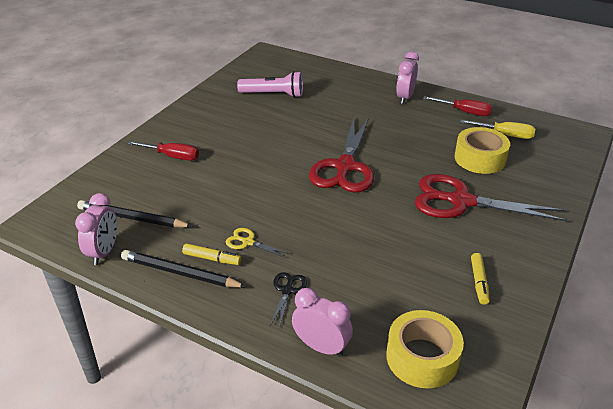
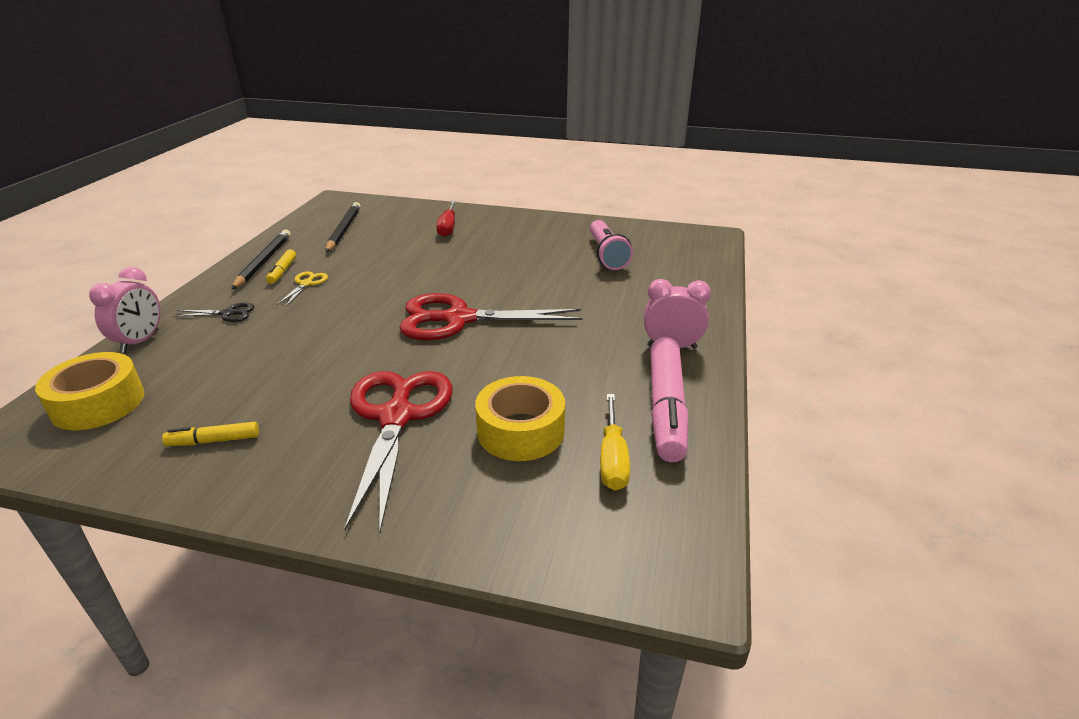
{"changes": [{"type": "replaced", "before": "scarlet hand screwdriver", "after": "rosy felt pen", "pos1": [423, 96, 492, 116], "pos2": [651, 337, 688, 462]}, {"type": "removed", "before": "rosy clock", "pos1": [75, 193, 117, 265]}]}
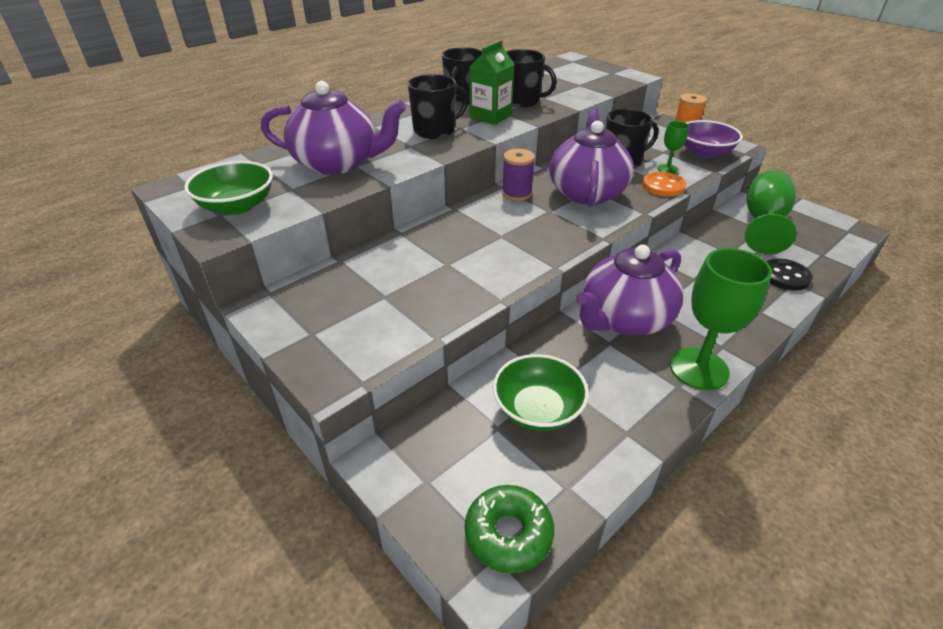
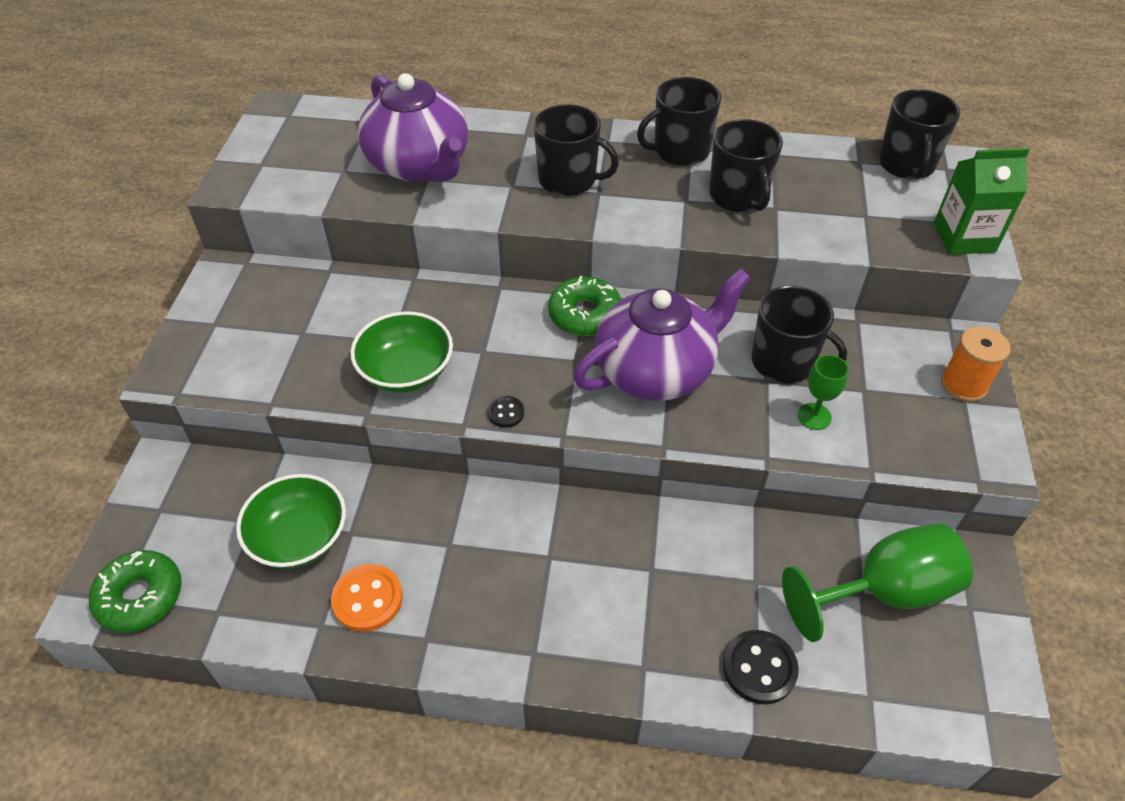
{"changes": [{"type": "moved", "before": "bright orange button", "pos1": [642, 172, 686, 197], "pos2": [331, 564, 403, 632]}, {"type": "moved", "before": "leaf-green serving bowl", "pos1": [184, 161, 273, 215], "pos2": [350, 312, 453, 393]}, {"type": "added", "after": "black button", "pos2": [488, 396, 524, 428]}, {"type": "replaced", "before": "purple bobbin", "after": "leaf-green doughnut", "pos1": [502, 149, 535, 201], "pos2": [548, 276, 622, 336]}, {"type": "added", "after": "black mug", "pos2": [879, 89, 960, 179]}, {"type": "moved", "before": "leaf-green carton", "pos1": [469, 40, 515, 125], "pos2": [934, 148, 1030, 255]}, {"type": "removed", "before": "purple china teapot", "pos1": [576, 245, 684, 336]}, {"type": "removed", "before": "leaf-green chalice", "pos1": [670, 248, 772, 390]}, {"type": "removed", "before": "purple serving bowl", "pos1": [684, 120, 743, 158]}]}
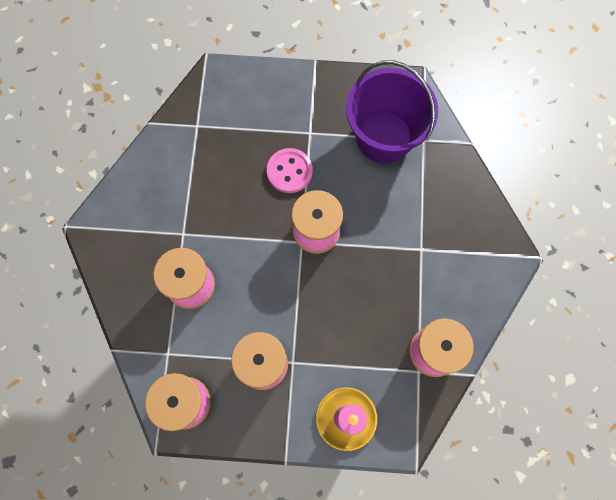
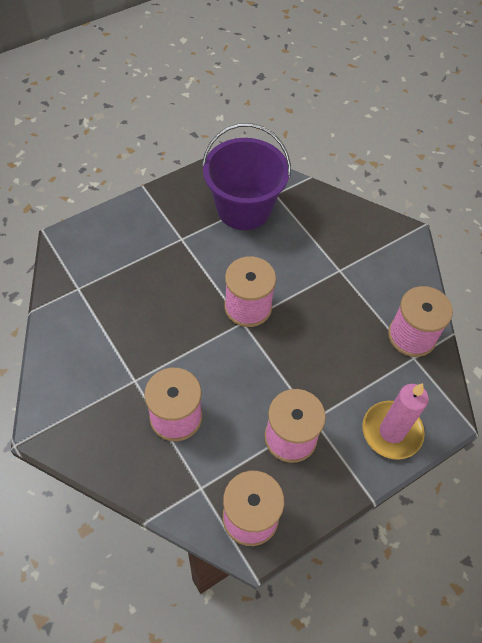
{"changes": [{"type": "removed", "before": "rosy button", "pos1": [267, 148, 313, 193]}]}
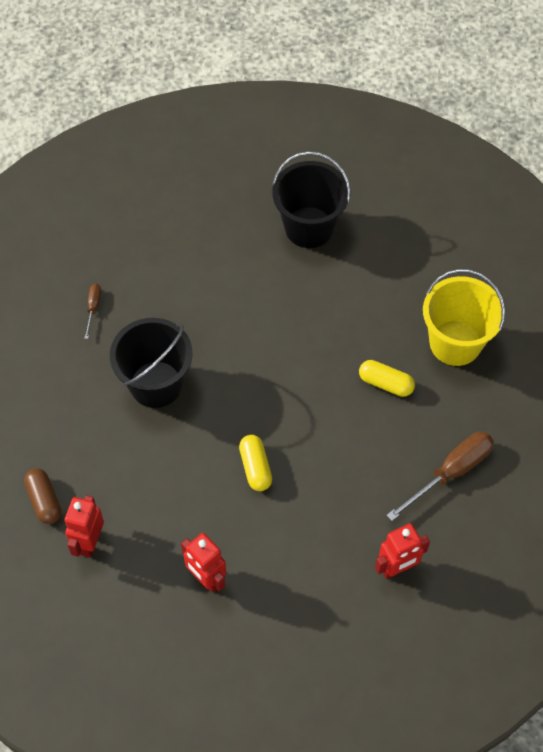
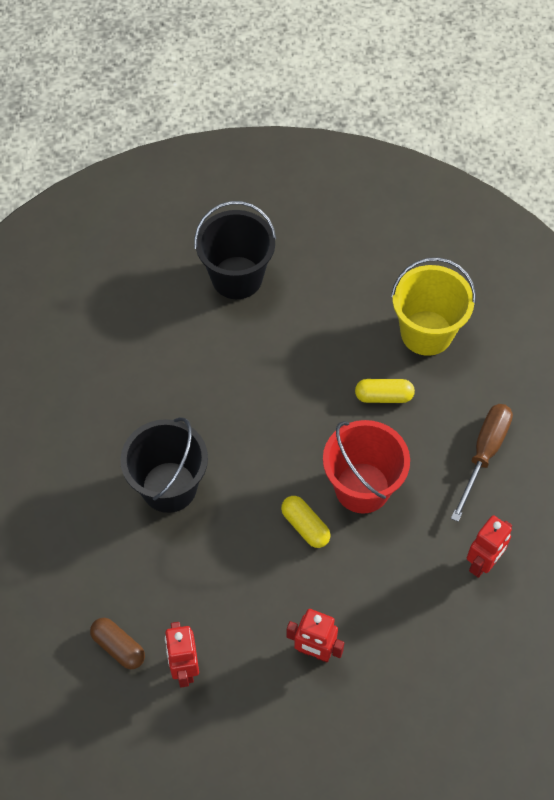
{"changes": [{"type": "added", "after": "scarlet pail", "pos2": [323, 420, 410, 514]}, {"type": "removed", "before": "dark brown hand screwdriver", "pos1": [84, 284, 101, 339]}]}
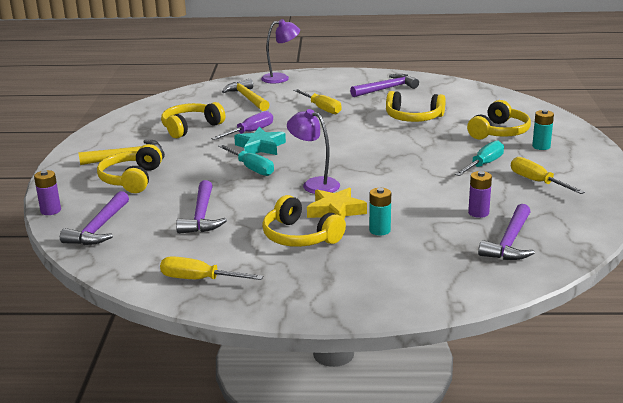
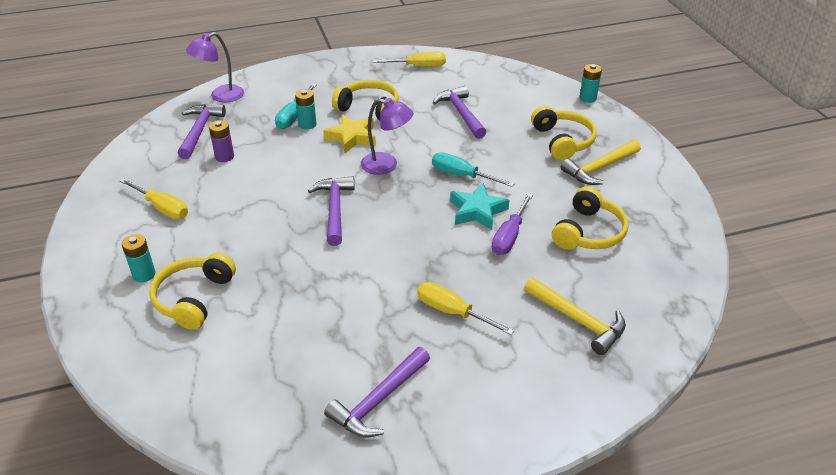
{"changes": [{"type": "moved", "before": "purple lamp", "pos1": [261, 19, 300, 84], "pos2": [186, 32, 244, 103]}, {"type": "moved", "before": "teal hand screwdriver", "pos1": [455, 140, 504, 176], "pos2": [275, 84, 317, 129]}, {"type": "moved", "before": "purple carpenter's hammer", "pos1": [60, 191, 129, 245], "pos2": [308, 176, 355, 246]}, {"type": "recoloured", "before": "purple battery", "after": "teal battery", "pos1": [34, 170, 61, 215], "pos2": [580, 64, 602, 103]}, {"type": "removed", "before": "yellow headset", "pos1": [386, 91, 446, 122]}]}
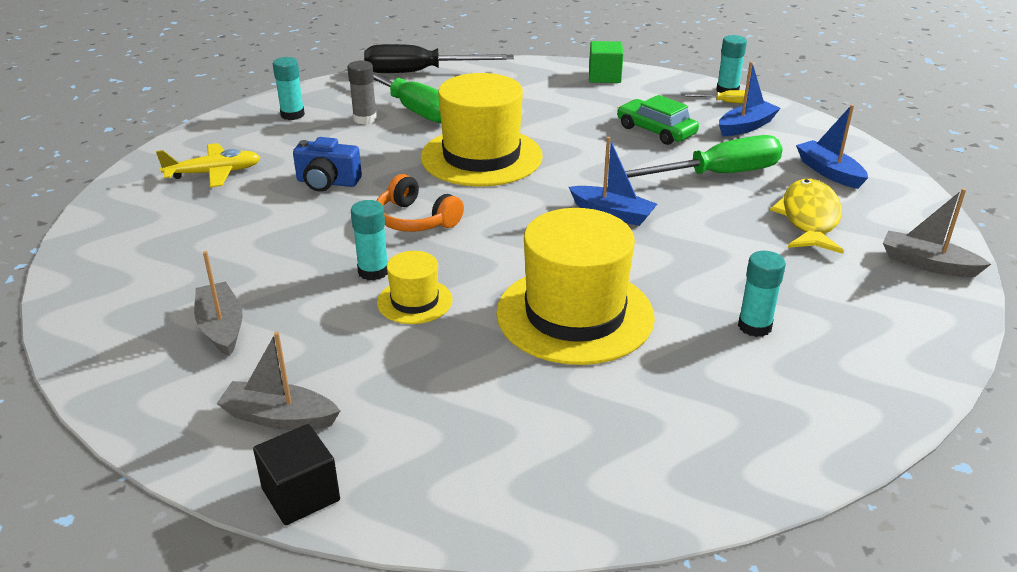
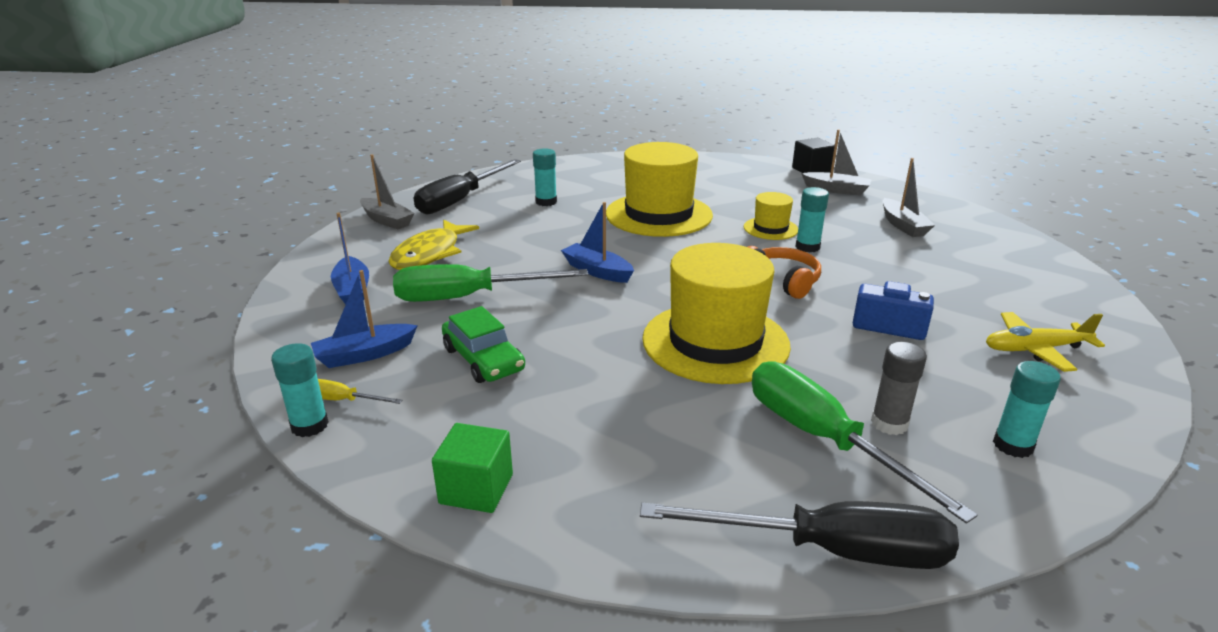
{"changes": [{"type": "added", "after": "black hand screwdriver", "pos2": [414, 159, 521, 215]}]}
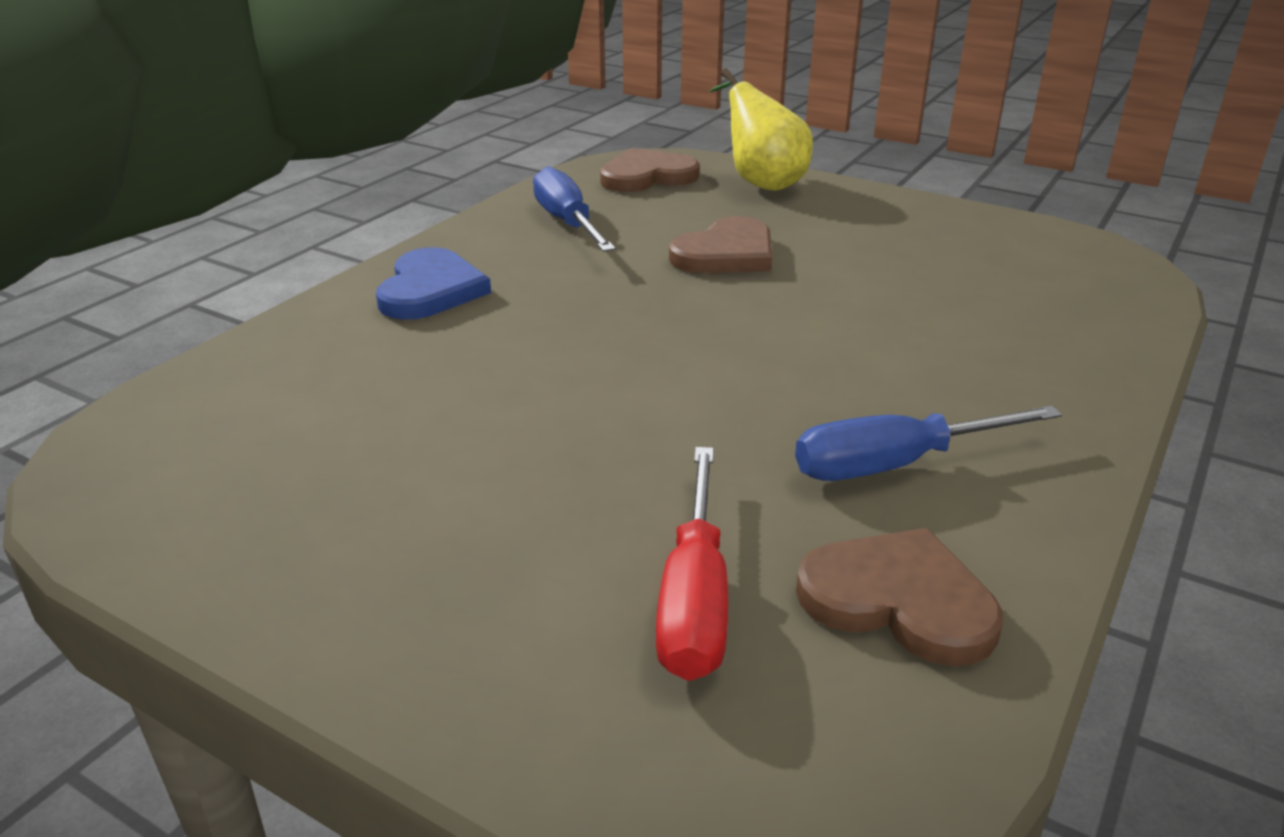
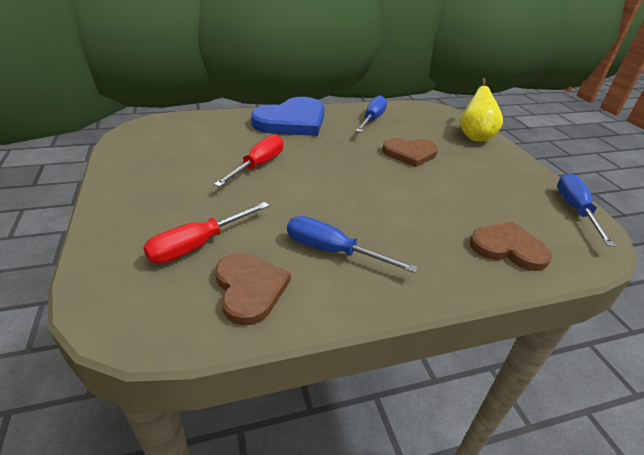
{"changes": [{"type": "added", "after": "scarlet hand screwdriver", "pos2": [214, 134, 283, 187]}, {"type": "resized", "before": "blue heart", "pos1": [376, 247, 491, 320], "pos2": [251, 97, 325, 136], "scale": 1.62}, {"type": "moved", "before": "dark brown heart", "pos1": [600, 148, 700, 192], "pos2": [469, 221, 552, 271]}, {"type": "added", "after": "blue hand screwdriver", "pos2": [557, 173, 616, 247]}]}
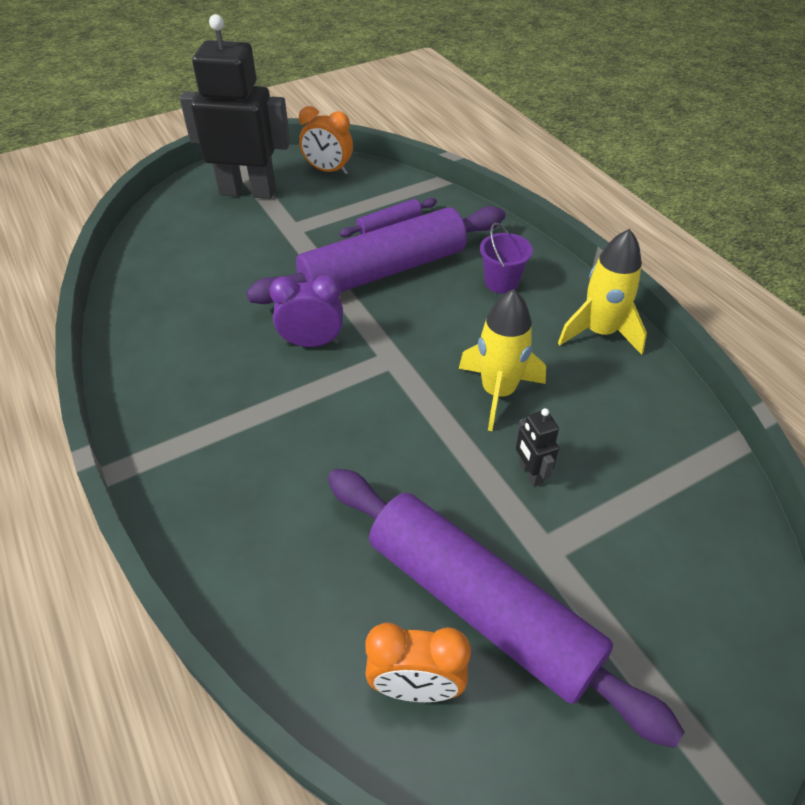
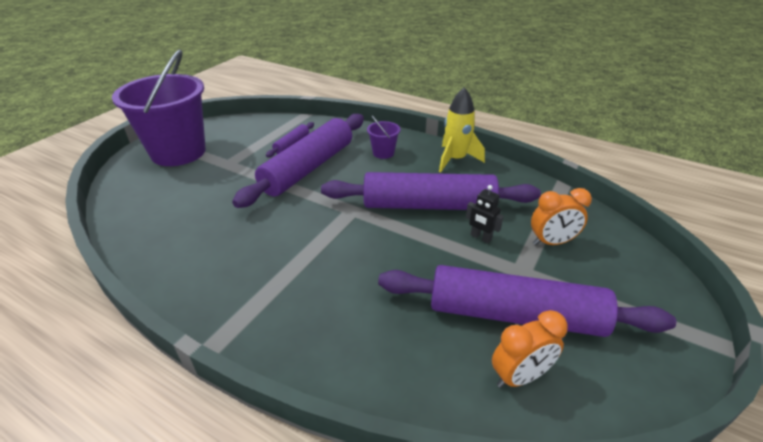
{"changes": [{"type": "replaced", "before": "black robot", "after": "purple pail", "pos1": [180, 14, 290, 199], "pos2": [112, 50, 206, 166]}, {"type": "replaced", "before": "yellow spaceship", "after": "purple rolling pin", "pos1": [459, 289, 546, 431], "pos2": [321, 172, 541, 210]}, {"type": "moved", "before": "bright orange clock", "pos1": [299, 106, 353, 175], "pos2": [531, 188, 592, 245]}, {"type": "removed", "before": "purple clock", "pos1": [270, 275, 343, 347]}]}
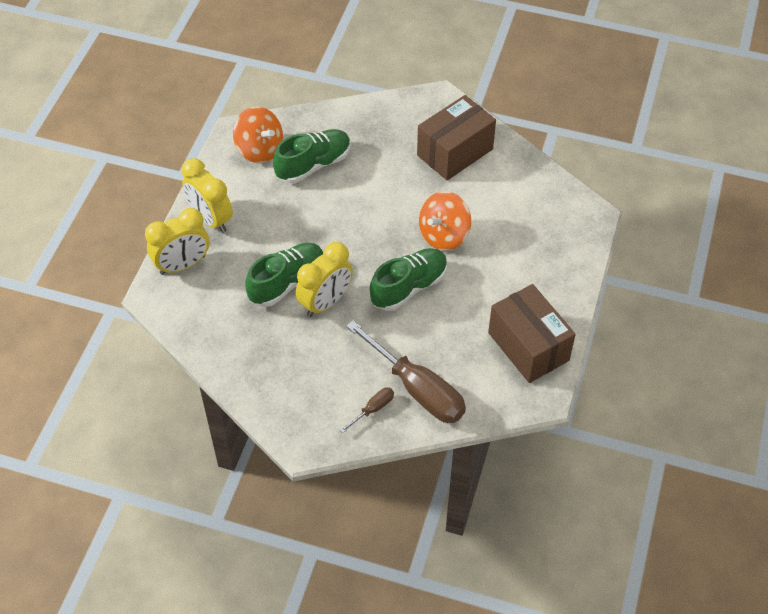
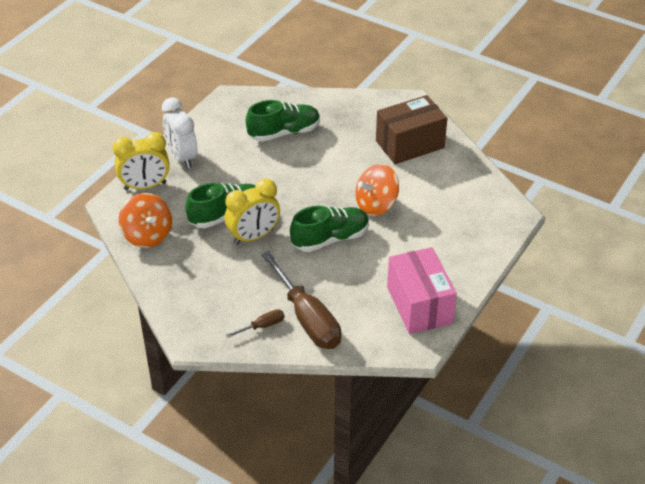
{"changes": [{"type": "moved", "before": "bright orange whirligig", "pos1": [233, 107, 283, 163], "pos2": [119, 193, 172, 248]}, {"type": "recoloured", "before": "yellow clock", "after": "snow-white clock", "pos1": [181, 158, 233, 233], "pos2": [162, 97, 197, 168]}, {"type": "recoloured", "before": "dark brown package", "after": "rosy package", "pos1": [488, 284, 576, 383], "pos2": [387, 247, 457, 334]}]}
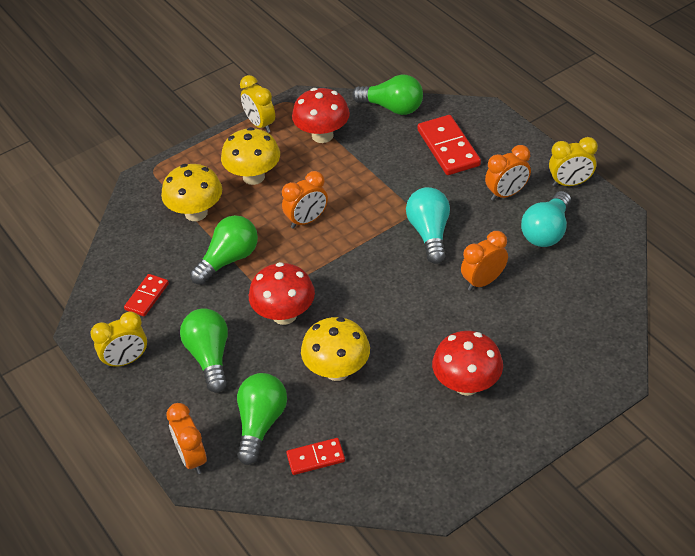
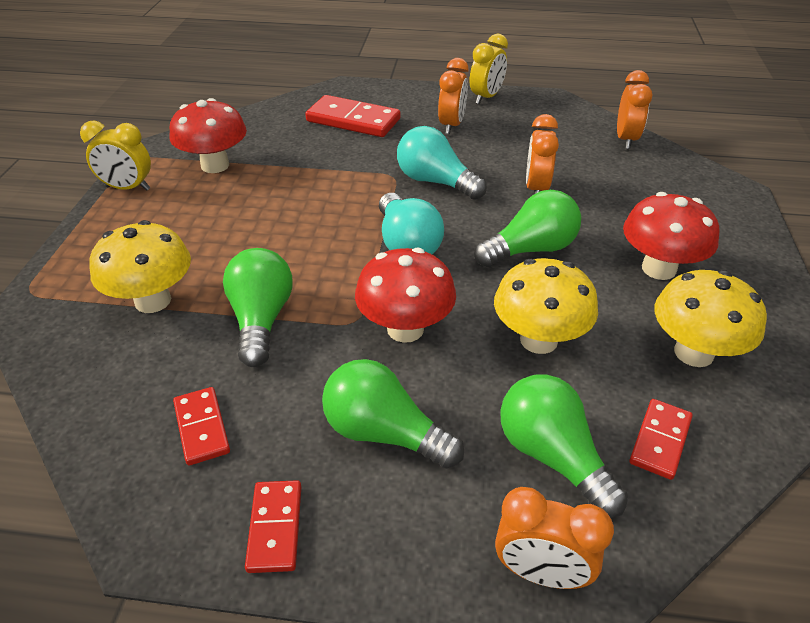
{"changes": [{"type": "replaced", "before": "yellow clock", "after": "scarlet domino", "pos1": [90, 311, 147, 369], "pos2": [245, 480, 301, 573]}, {"type": "moved", "before": "teal bulb", "pos1": [521, 191, 571, 247], "pos2": [379, 193, 444, 254]}, {"type": "moved", "before": "leaf-green bulb", "pos1": [352, 75, 423, 115], "pos2": [474, 190, 581, 267]}, {"type": "moved", "before": "bright orange clock", "pos1": [282, 171, 328, 229], "pos2": [617, 70, 652, 149]}, {"type": "moved", "before": "yellow mushroom", "pos1": [221, 127, 280, 185], "pos2": [654, 270, 767, 367]}]}
